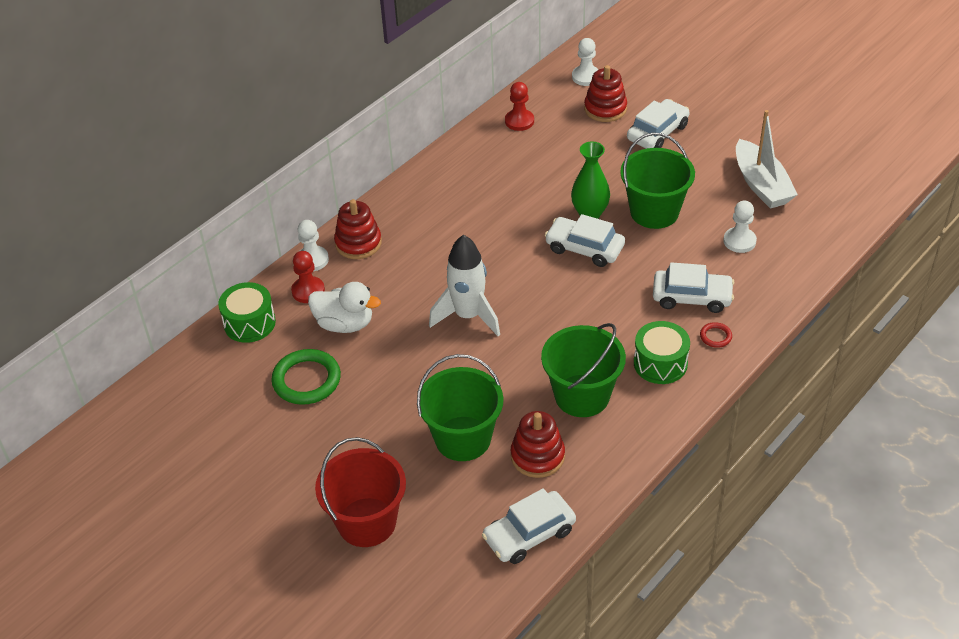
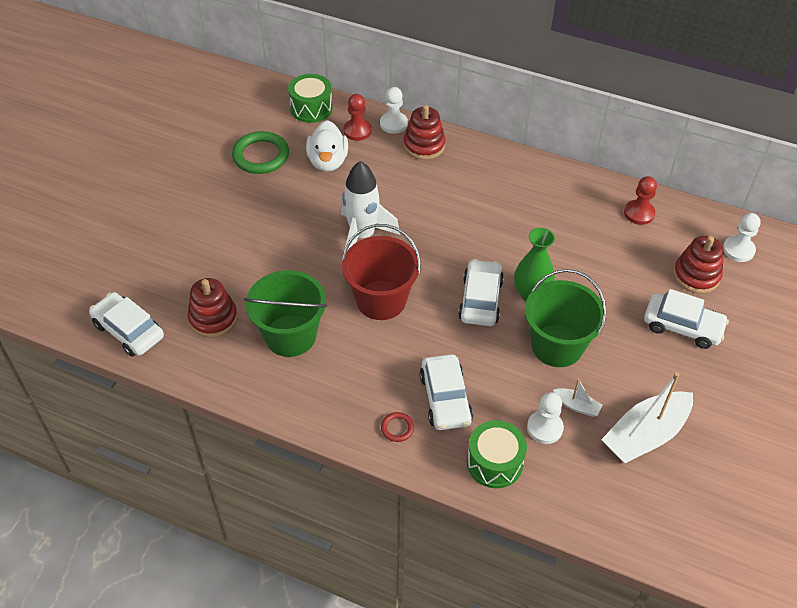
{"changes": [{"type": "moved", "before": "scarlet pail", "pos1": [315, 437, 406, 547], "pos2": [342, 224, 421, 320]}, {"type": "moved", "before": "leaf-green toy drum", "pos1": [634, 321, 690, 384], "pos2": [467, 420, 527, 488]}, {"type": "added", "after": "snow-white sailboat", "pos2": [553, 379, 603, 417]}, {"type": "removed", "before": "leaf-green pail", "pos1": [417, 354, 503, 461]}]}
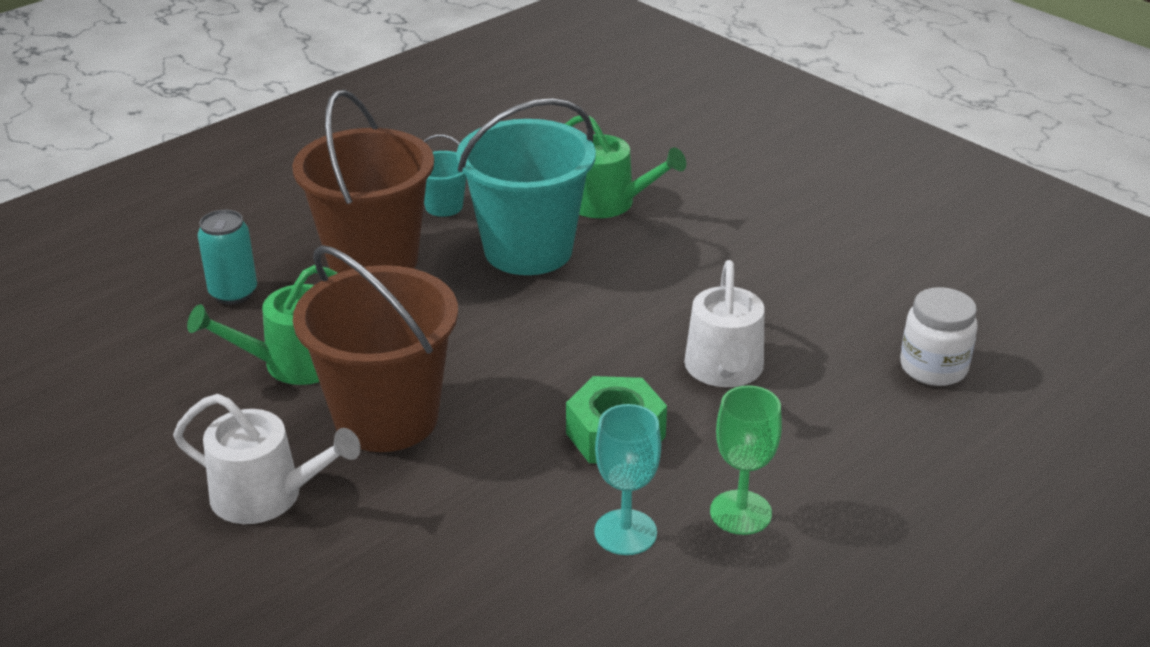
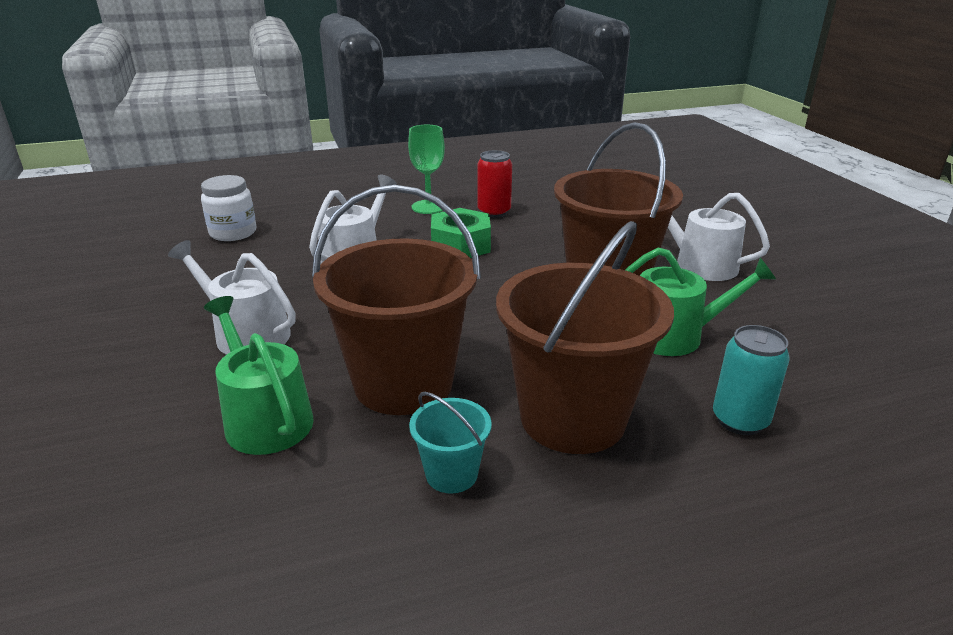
{"changes": [{"type": "added", "after": "snow-white watering can", "pos2": [168, 240, 296, 355]}, {"type": "recoloured", "before": "teal pail", "after": "dark brown pail", "pos1": [456, 98, 596, 275], "pos2": [312, 185, 481, 415]}, {"type": "replaced", "before": "teal chalice", "after": "scarlet soda can", "pos1": [594, 404, 661, 555], "pos2": [478, 150, 512, 218]}]}
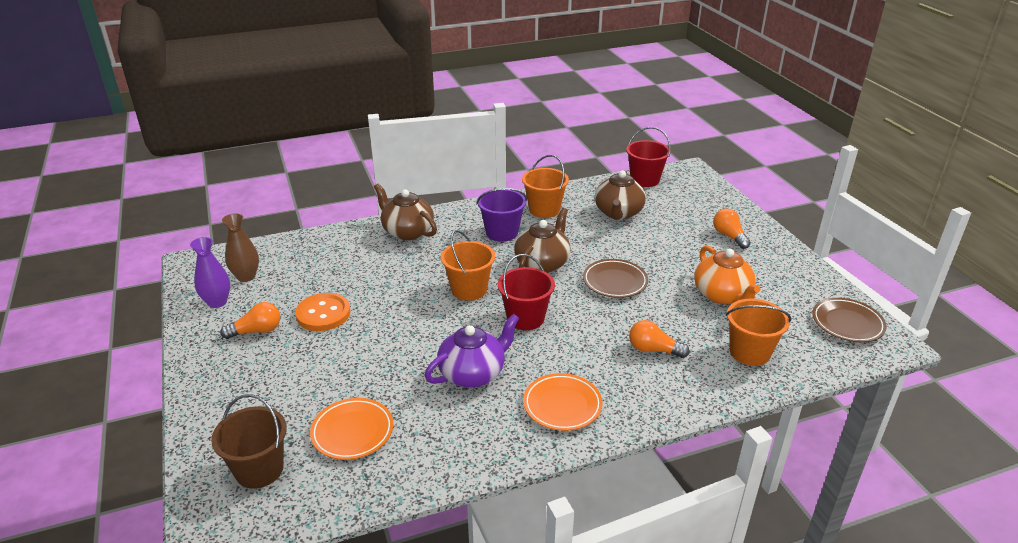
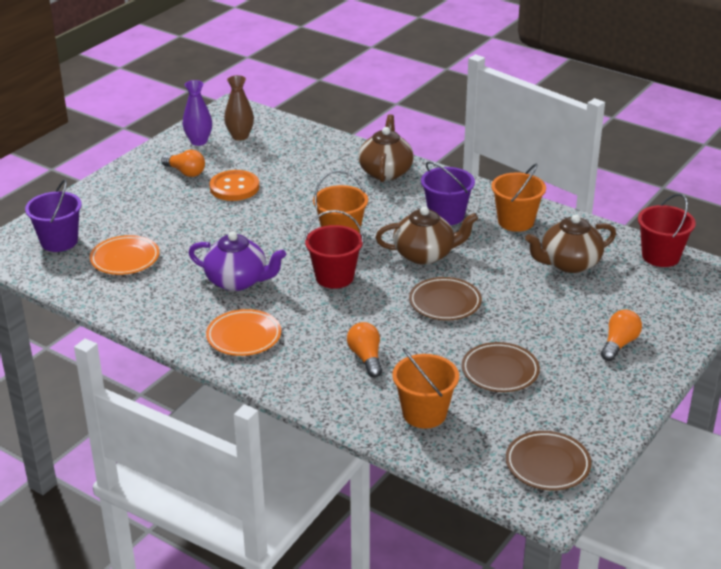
{"changes": [{"type": "recoloured", "before": "dark brown pail", "after": "purple pail", "pos1": [211, 394, 287, 489], "pos2": [25, 179, 82, 252]}, {"type": "replaced", "before": "bright orange china teapot", "after": "dark brown dinner plate", "pos1": [694, 245, 760, 304], "pos2": [462, 342, 540, 392]}]}
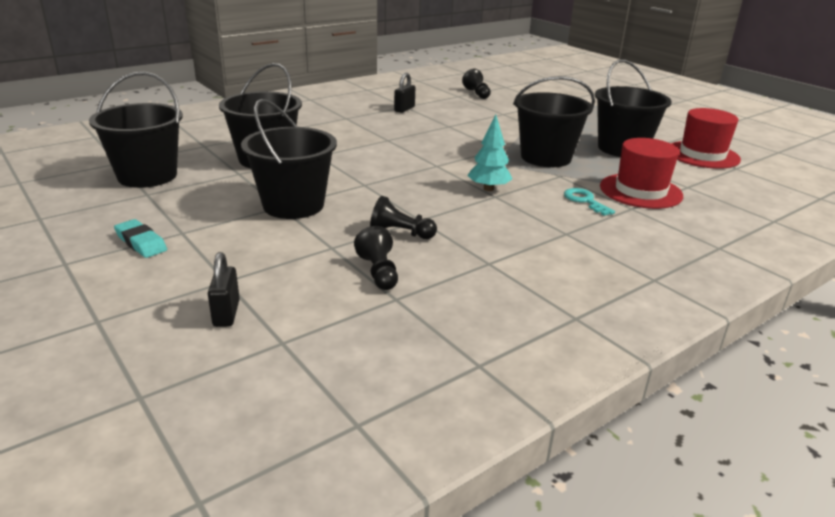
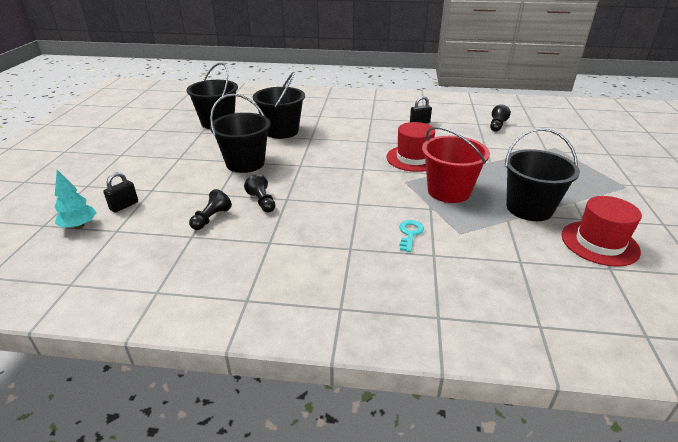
{"changes": [{"type": "moved", "before": "teal toy tree", "pos1": [468, 115, 512, 191], "pos2": [54, 170, 96, 229]}, {"type": "moved", "before": "scarlet tall hat", "pos1": [600, 138, 683, 209], "pos2": [386, 122, 435, 172]}, {"type": "recoloured", "before": "black pail", "after": "scarlet pail", "pos1": [513, 76, 595, 167], "pos2": [422, 127, 490, 203]}, {"type": "removed", "before": "teal gum eraser", "pos1": [114, 219, 167, 258]}]}
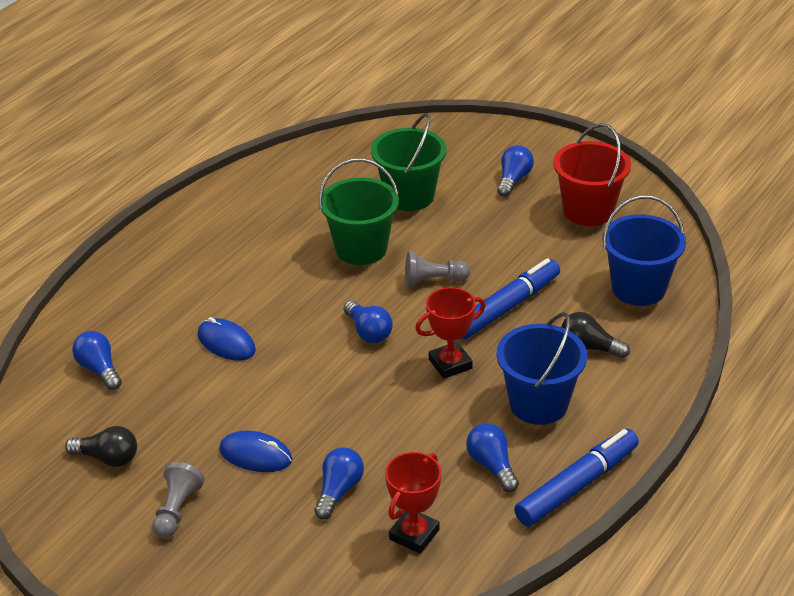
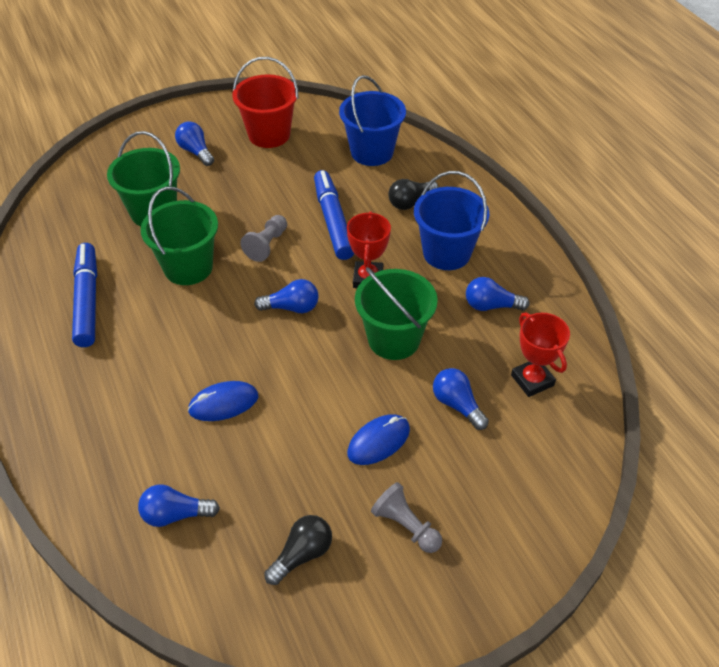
{"changes": [{"type": "moved", "before": "blue felt pen", "pos1": [514, 429, 639, 527], "pos2": [72, 243, 97, 347]}, {"type": "added", "after": "leaf-green pail", "pos2": [355, 267, 438, 360]}]}
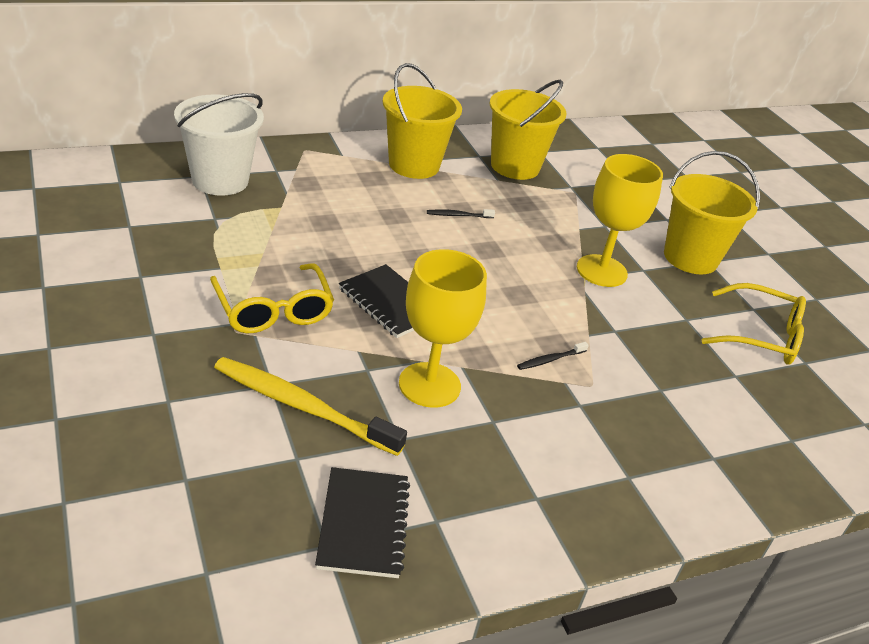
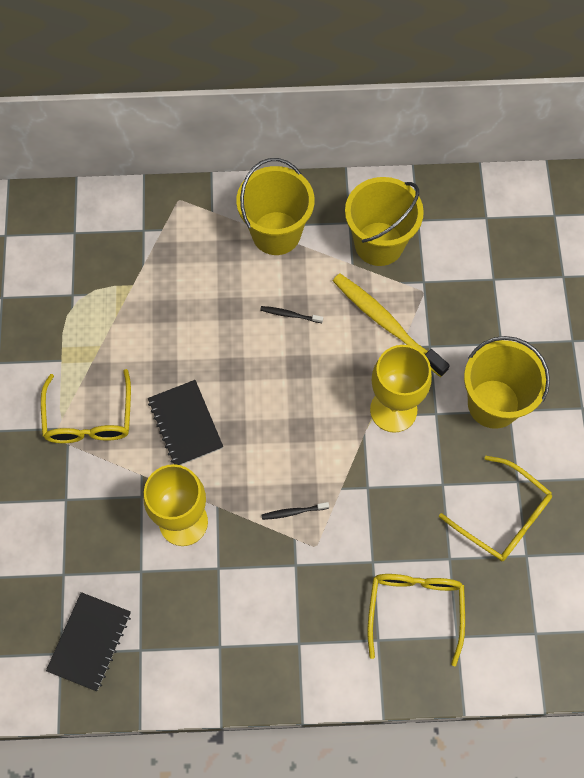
{"changes": [{"type": "moved", "before": "yellow dental brush", "pos1": [214, 357, 407, 456], "pos2": [333, 274, 450, 377]}, {"type": "added", "after": "yellow eyeglasses", "pos2": [368, 574, 465, 666]}, {"type": "removed", "before": "snow-white pail", "pos1": [174, 93, 264, 196]}]}
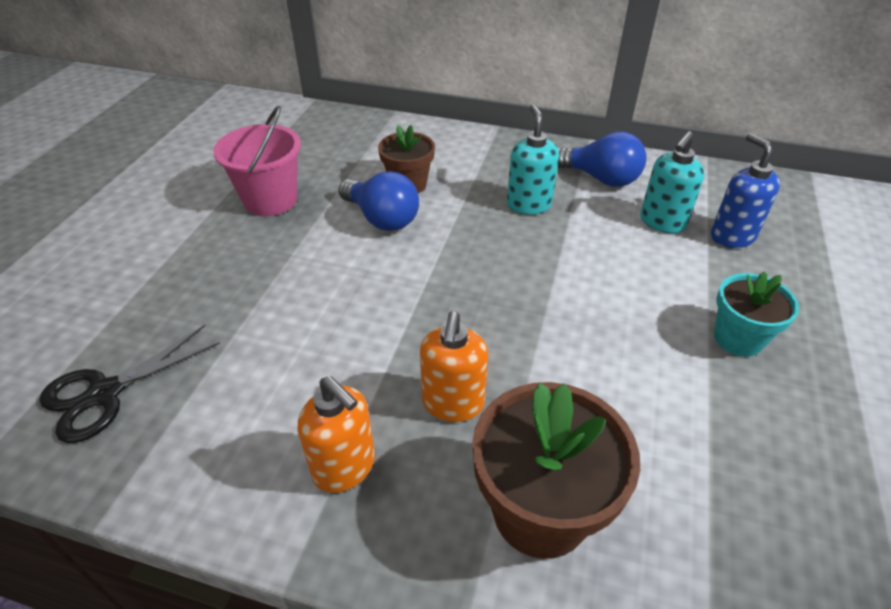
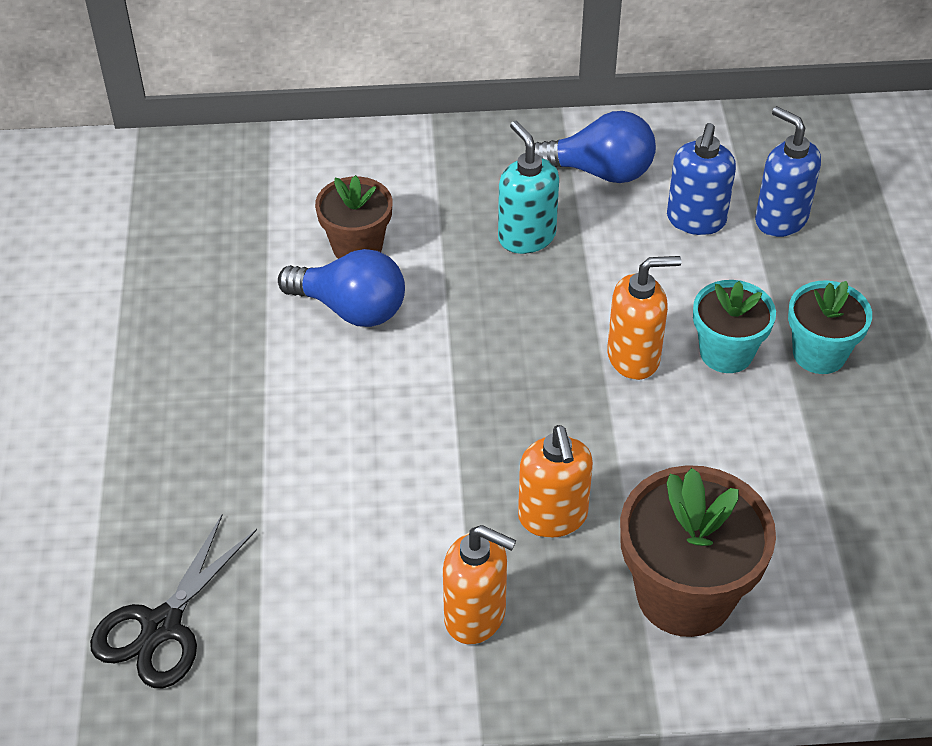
{"changes": [{"type": "added", "after": "bright orange pump bottle", "pos2": [607, 256, 681, 380]}, {"type": "recoloured", "before": "teal pump bottle", "after": "blue pump bottle", "pos1": [640, 131, 705, 233], "pos2": [667, 123, 736, 235]}, {"type": "added", "after": "teal plant pot", "pos2": [693, 280, 776, 373]}, {"type": "removed", "before": "rosy pail", "pos1": [213, 106, 301, 216]}]}
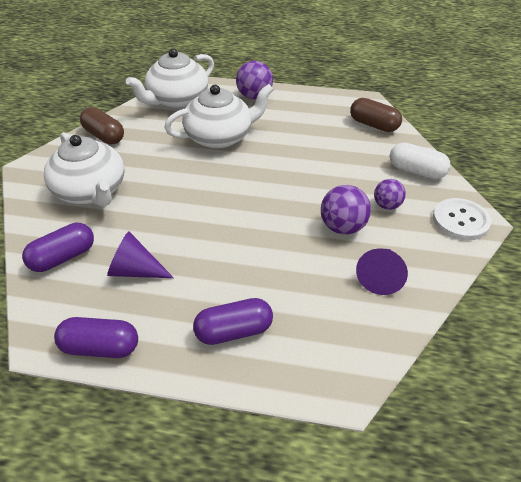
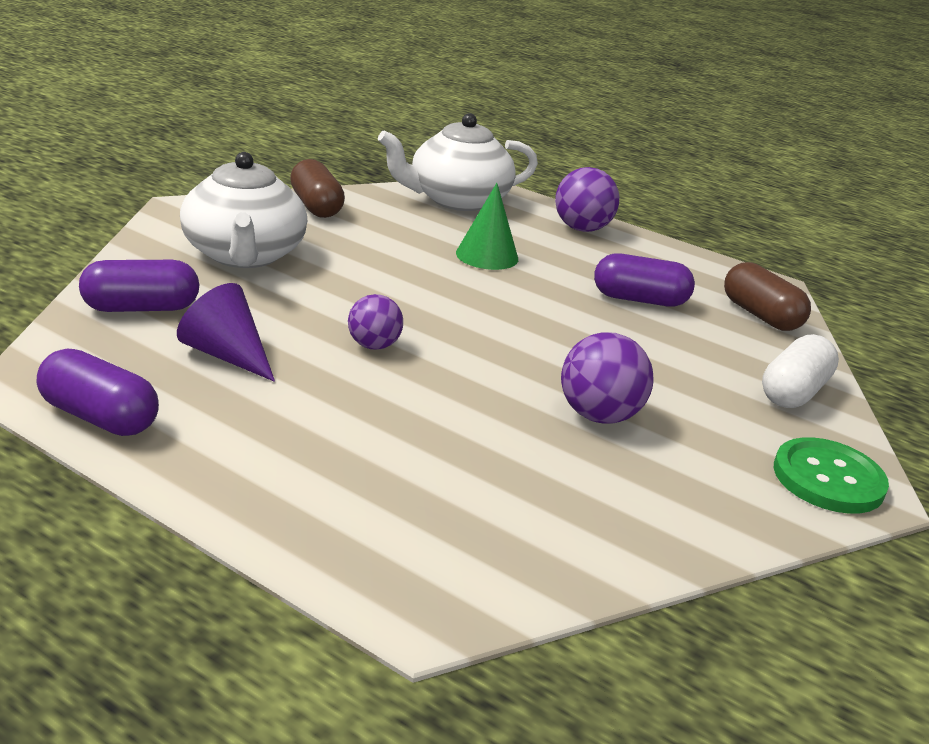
{"changes": [{"type": "moved", "before": "purple play ball", "pos1": [374, 179, 406, 210], "pos2": [348, 294, 403, 350]}, {"type": "replaced", "before": "snow-white china teapot", "after": "leaf-green cone shape", "pos1": [164, 84, 274, 149], "pos2": [456, 183, 518, 270]}, {"type": "moved", "before": "purple pill", "pos1": [193, 298, 273, 345], "pos2": [594, 253, 695, 306]}, {"type": "turned", "before": "snow-white pill", "pos1": [390, 142, 451, 179], "pos2": [762, 334, 839, 408], "turn": 75}, {"type": "recoloured", "before": "snow-white button", "after": "leaf-green button", "pos1": [433, 198, 491, 240], "pos2": [774, 437, 889, 514]}, {"type": "removed", "before": "purple cone shape", "pos1": [356, 248, 408, 295]}]}
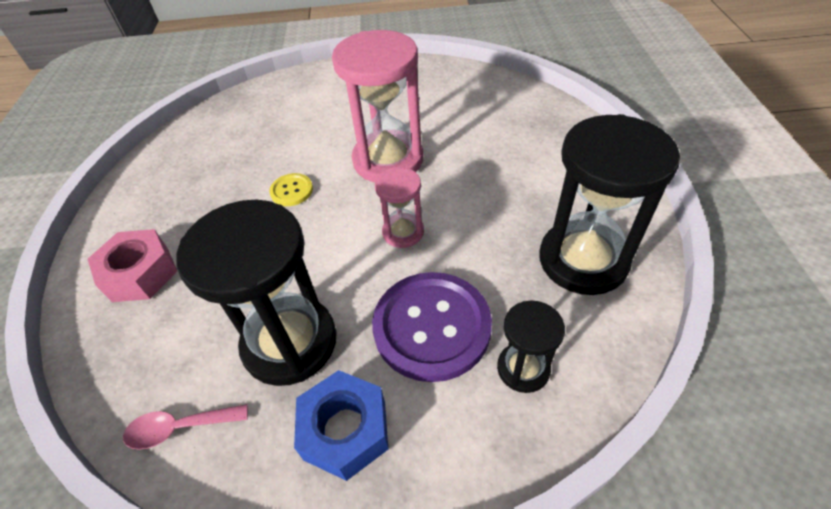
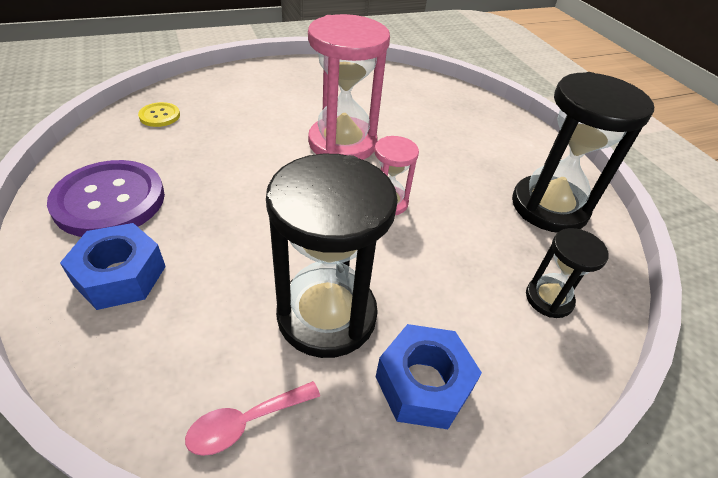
{"changes": [{"type": "moved", "before": "purple button", "pos1": [372, 272, 492, 382], "pos2": [47, 160, 165, 237]}, {"type": "recoloured", "before": "rosy hex nut", "after": "blue hex nut", "pos1": [88, 229, 177, 302], "pos2": [60, 223, 166, 310]}, {"type": "moved", "before": "yellow button", "pos1": [269, 173, 313, 206], "pos2": [138, 102, 180, 127]}]}
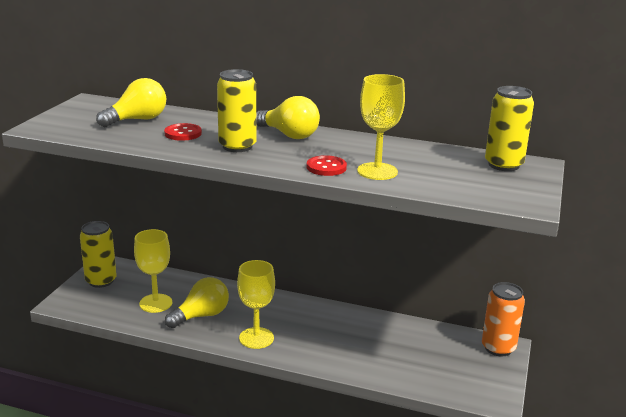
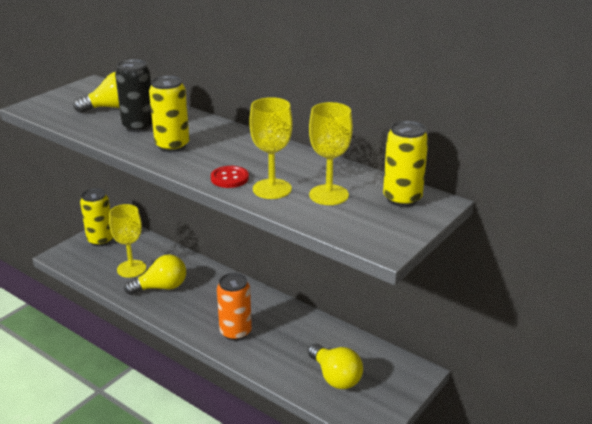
{"changes": [{"type": "replaced", "before": "scarlet button", "after": "black soda can", "pos1": [164, 123, 202, 141], "pos2": [115, 59, 152, 132]}, {"type": "moved", "before": "bright orange soda can", "pos1": [482, 282, 525, 357], "pos2": [217, 273, 252, 341]}, {"type": "moved", "before": "yellow bulb", "pos1": [256, 96, 320, 139], "pos2": [308, 343, 363, 389]}, {"type": "moved", "before": "yellow chalice", "pos1": [237, 260, 275, 349], "pos2": [309, 102, 353, 205]}]}
